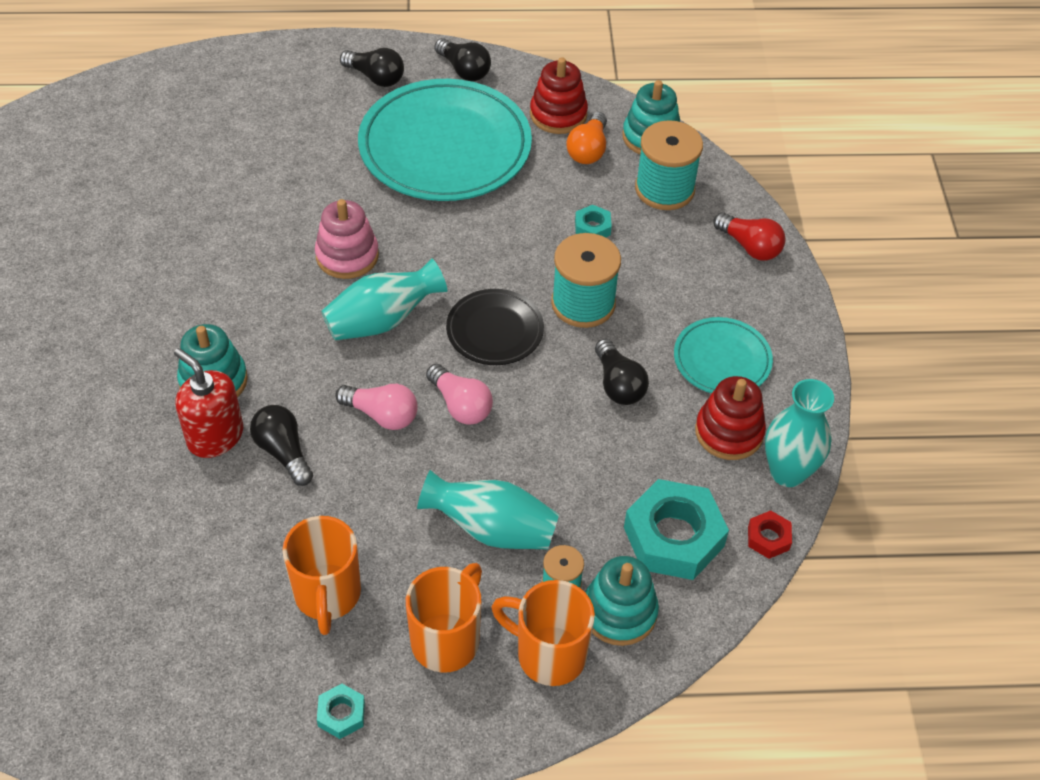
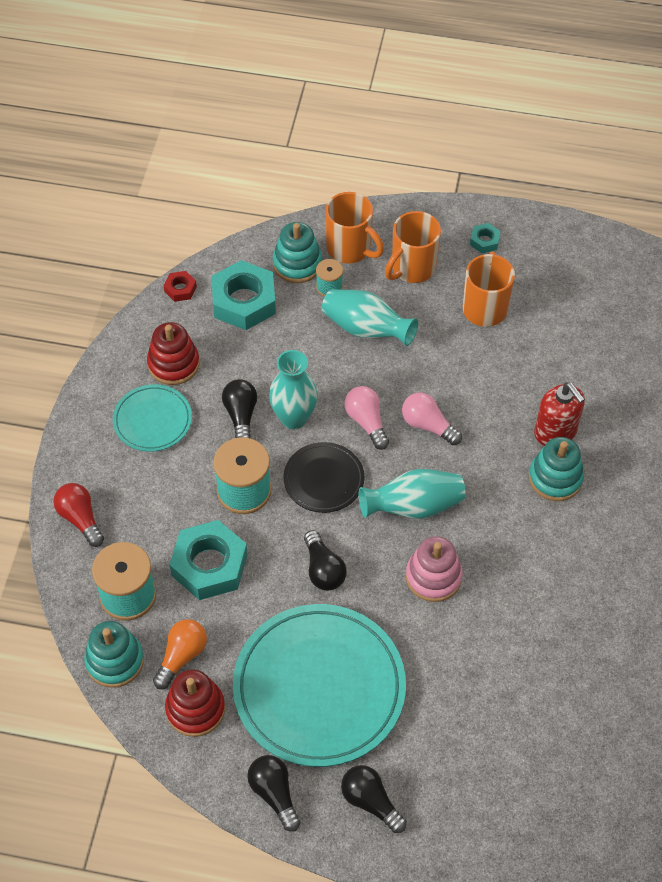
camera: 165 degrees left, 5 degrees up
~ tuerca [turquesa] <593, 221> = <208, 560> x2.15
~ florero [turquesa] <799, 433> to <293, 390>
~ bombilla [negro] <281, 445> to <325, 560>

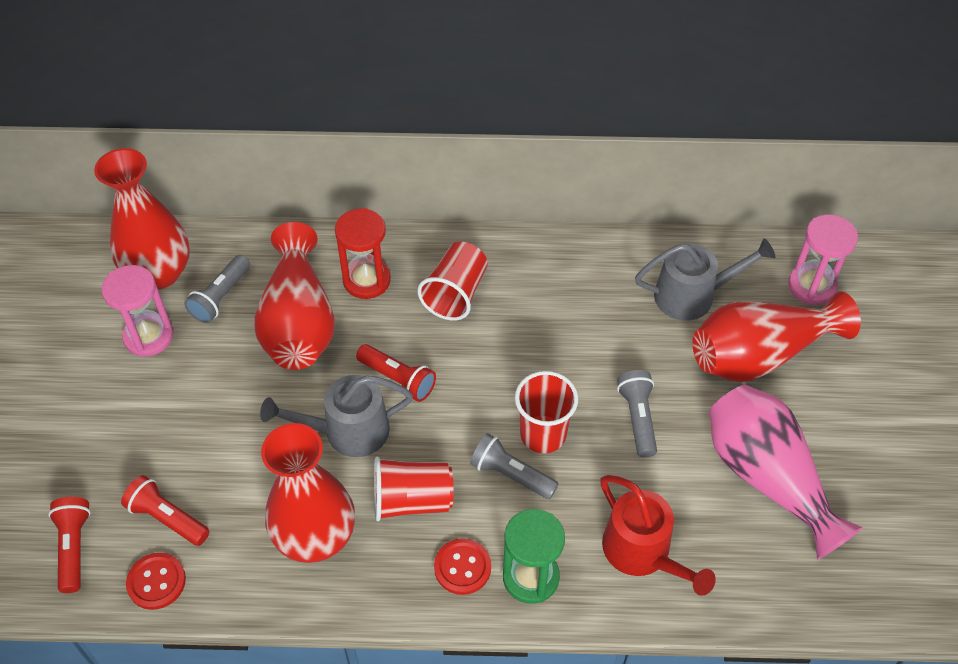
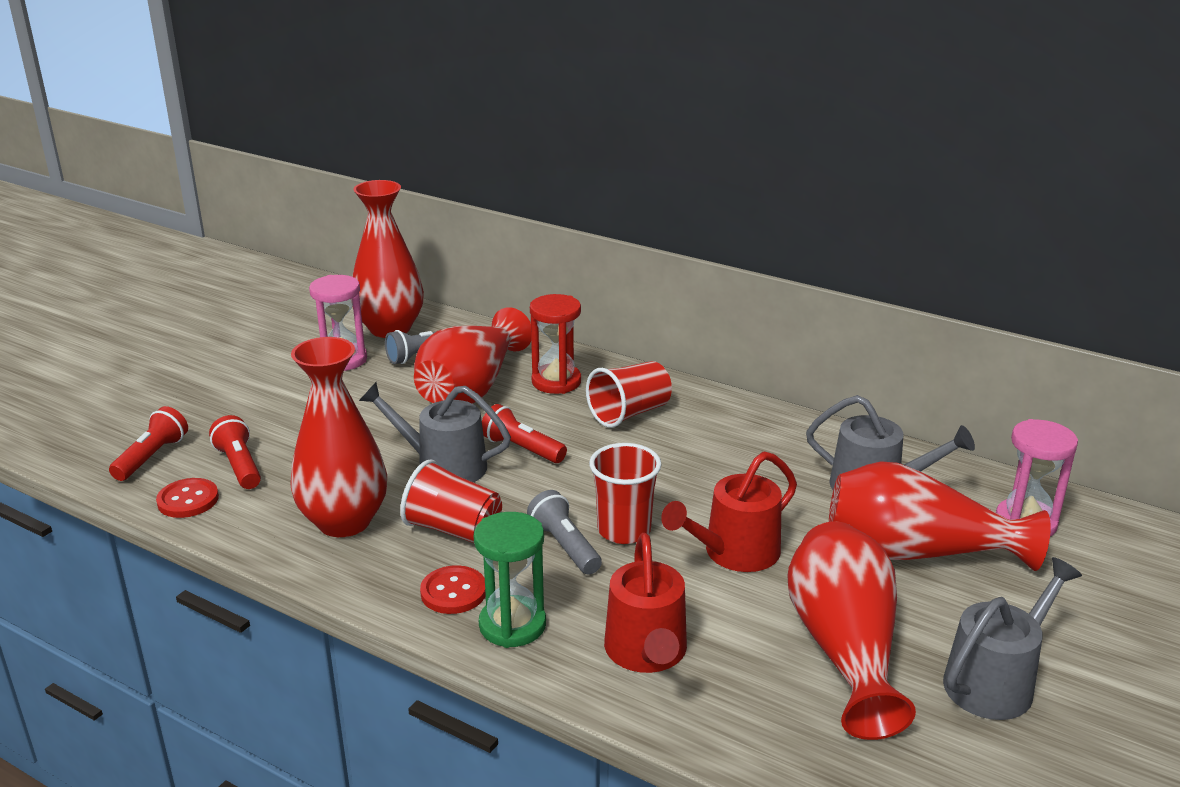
camera: 30 degrees right, 25 degrees down
~ lámpara de mano [rojo] <396, 373> = <524, 433> 150 degrees clockwise
~ lámpara de mano [gris] <637, 414> to regadera [rojo] <729, 512>
~ florero [rosa] <786, 472> to florero [rojo] <851, 630>
+ regadera [gris] <1012, 638>

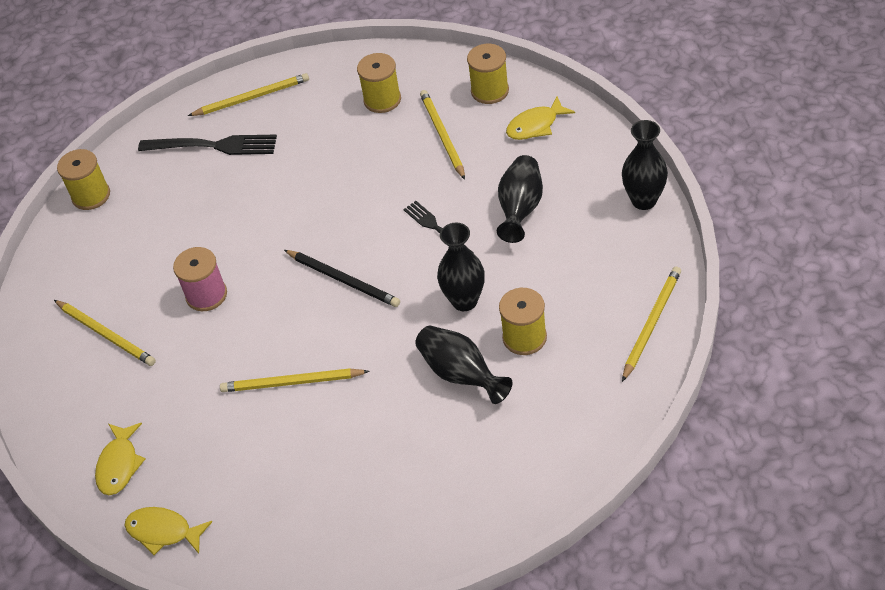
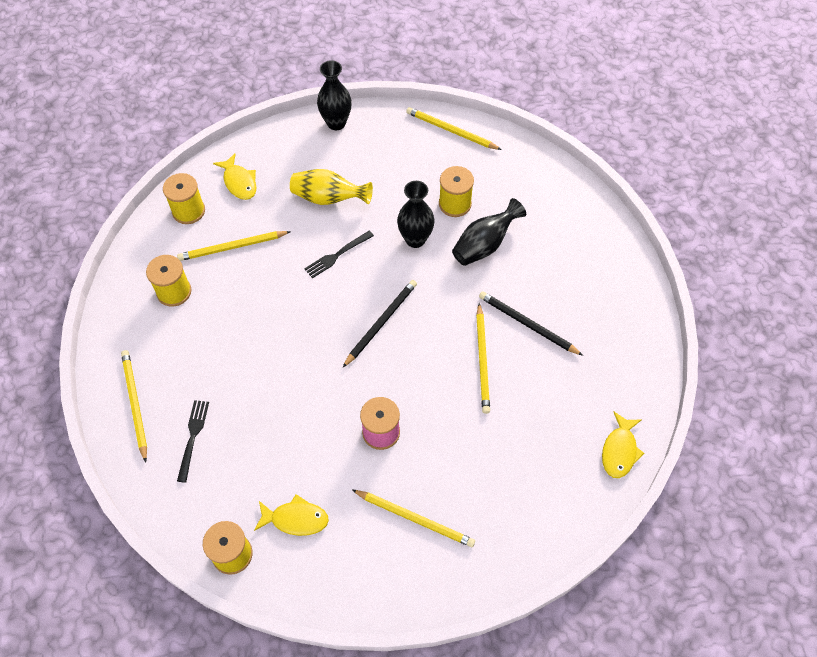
camera: 95 degrees left, 10 degrees up
~ tenedor [negro] <207, 145> = <193, 441> x0.63
~ pez [amarillo] <120, 459> to <291, 515>
~ florero [negro] <520, 199> to florero [amarillo] <331, 187>
~ lápiz [amarillo] <105, 333> = <413, 518> 75 degrees clockwise
+ lápiz [negro] <531, 323>

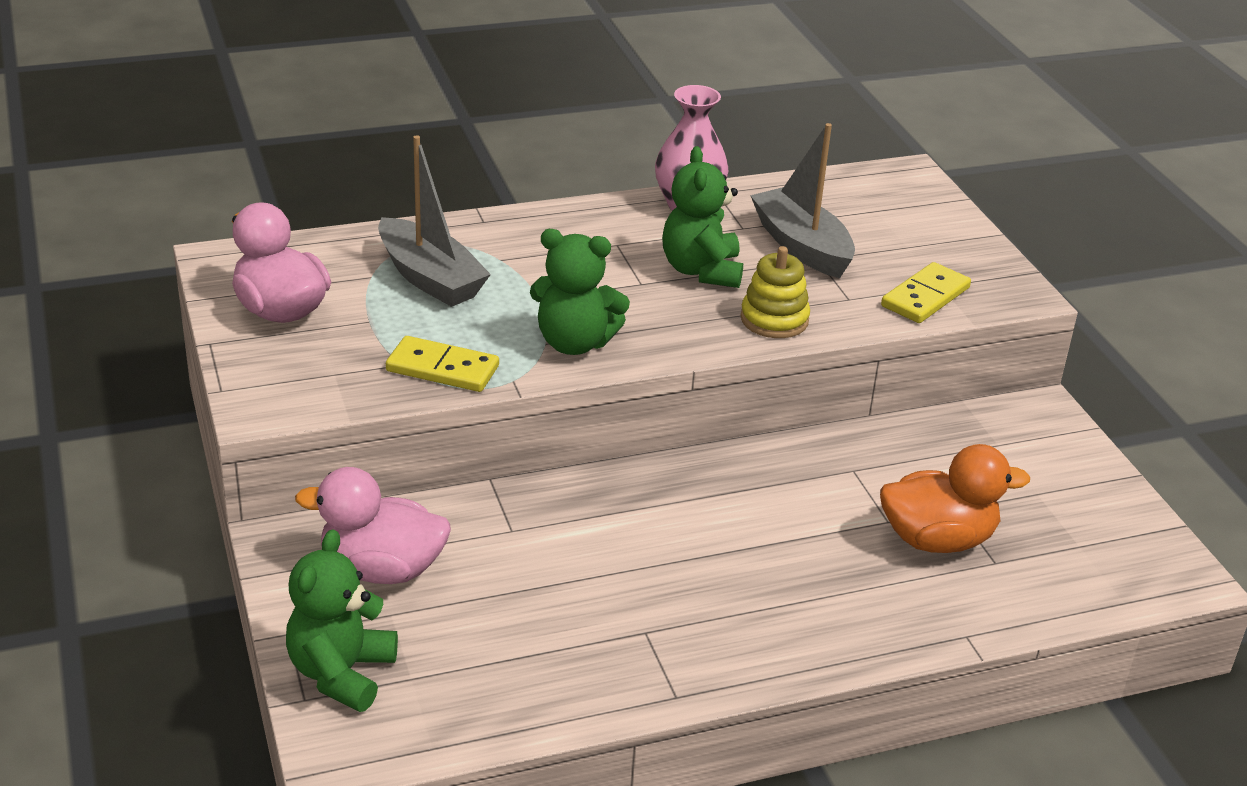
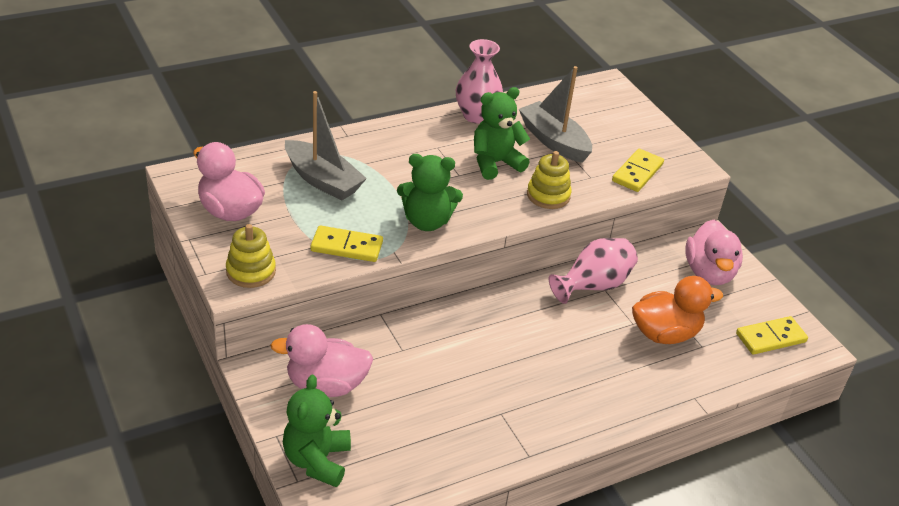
camera: 10 degrees left, 5 degrees up
+ juguete apilable [amarillo] <251, 256>
~ osito [verde] <702, 217> = <502, 133> 75 degrees clockwise
+ florero [rosa] <593, 271>
+ pato [rosa] <714, 252>
+ ficha de dominó [amarillo] <772, 335>

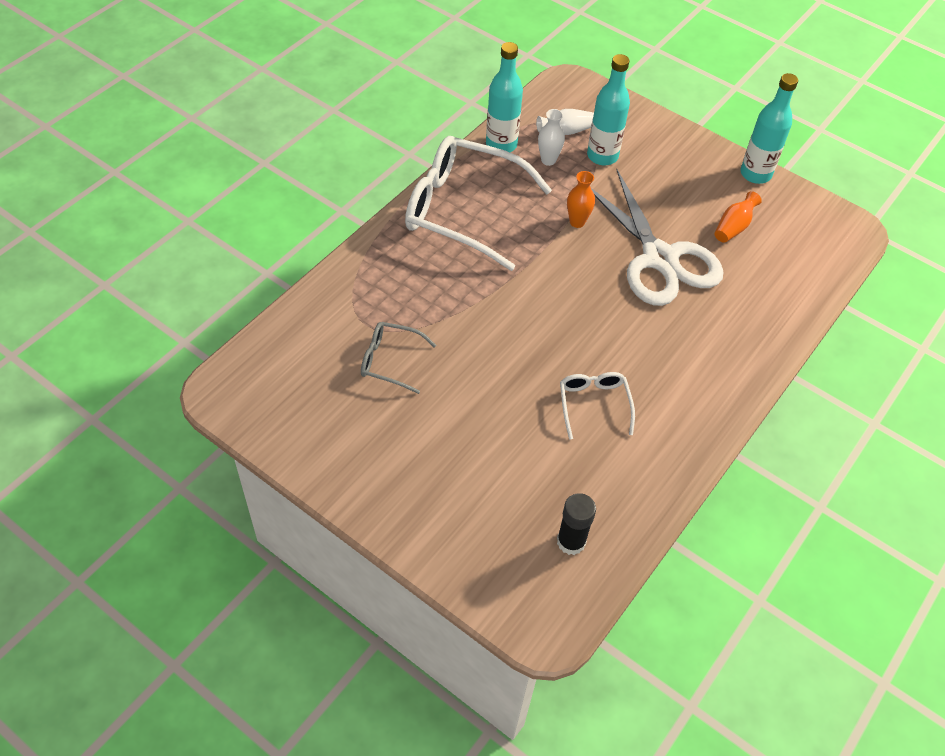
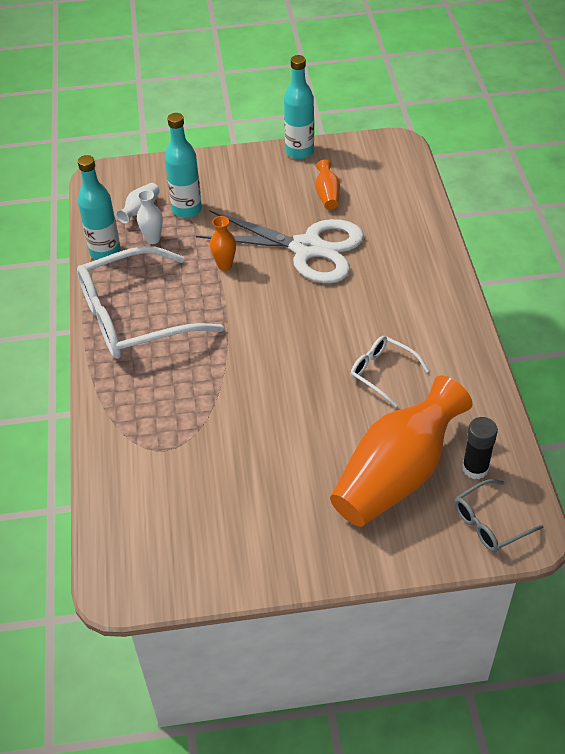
camera: 40 degrees left, 5 degrees down
+ florero [naranja] <401, 451>
~ gafas [gris] <398, 358> to <499, 515>

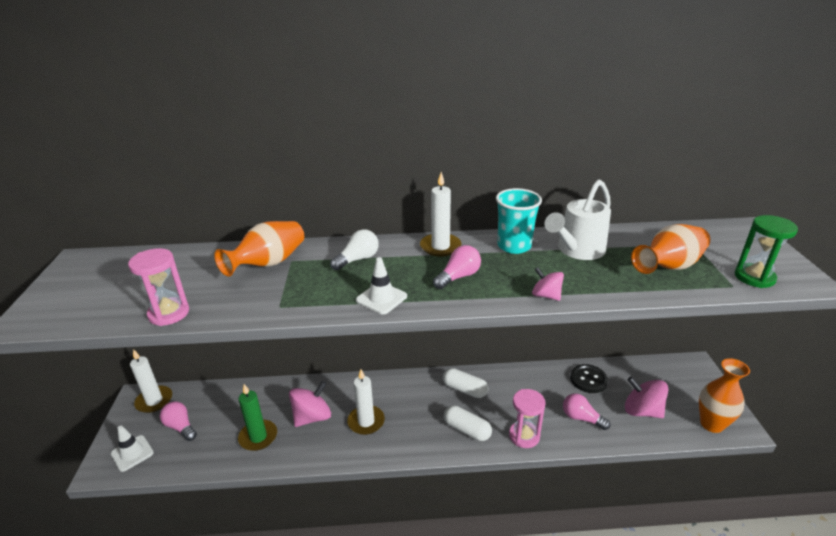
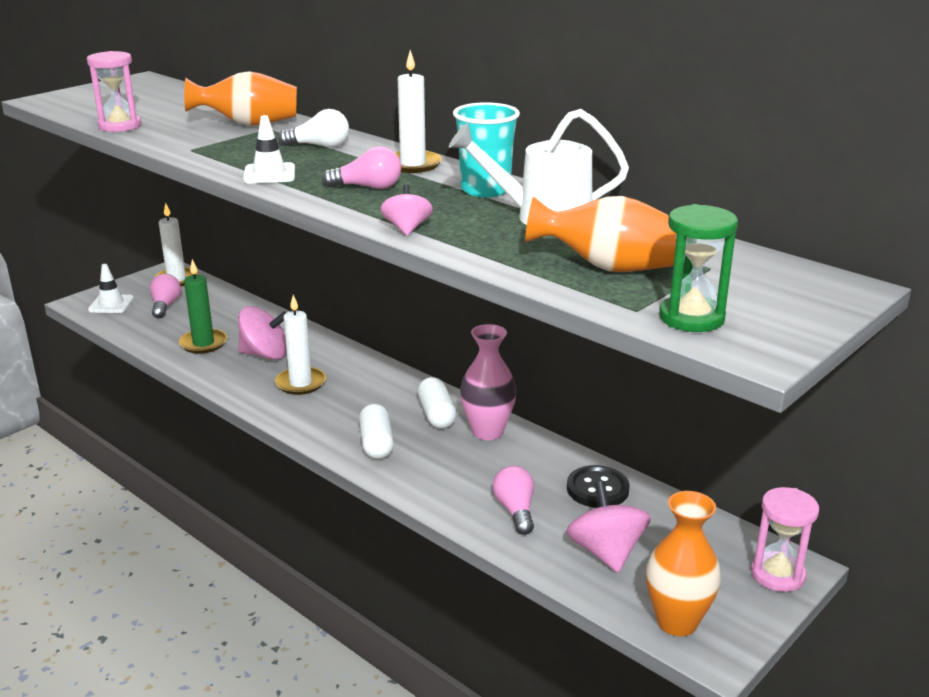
camera: 45 degrees right, 5 degrees down
+ florero [rosa] <488, 382>
~ reloj de arena [rosa] <527, 418> to <785, 539>

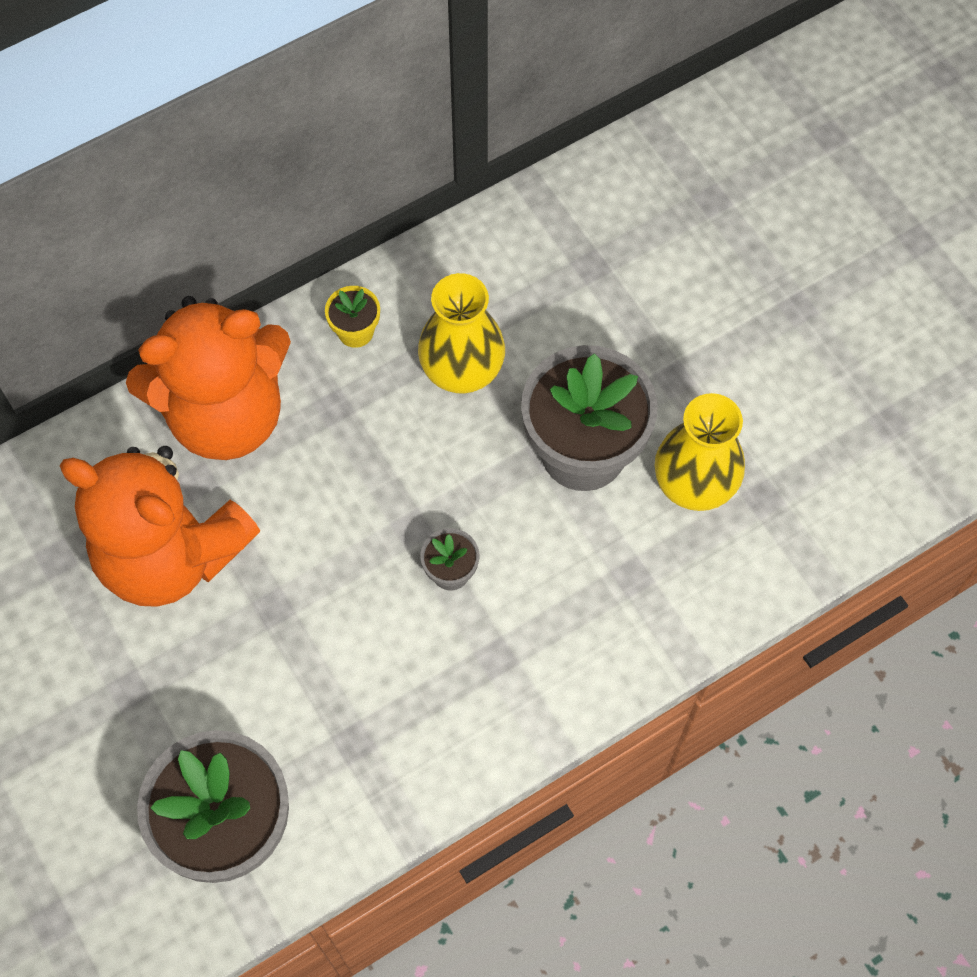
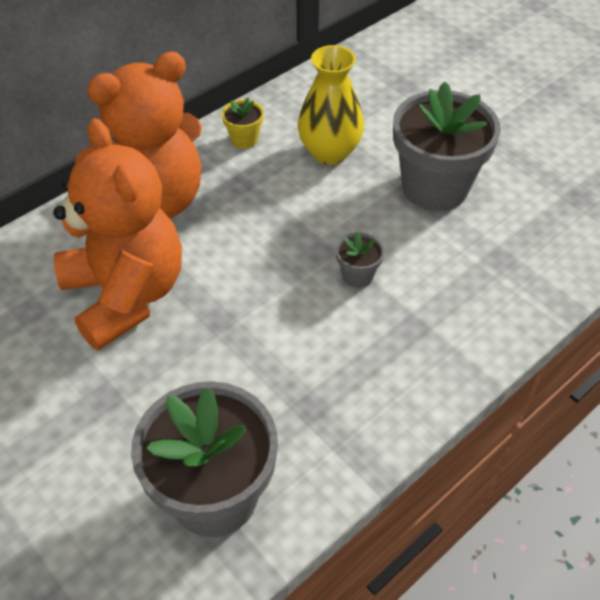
camera: 10 degrees left, 15 degrees down
~ osito [naranja] <160, 526> = <117, 234> 135 degrees counterclockwise
- florero [amarillo] <700, 452>

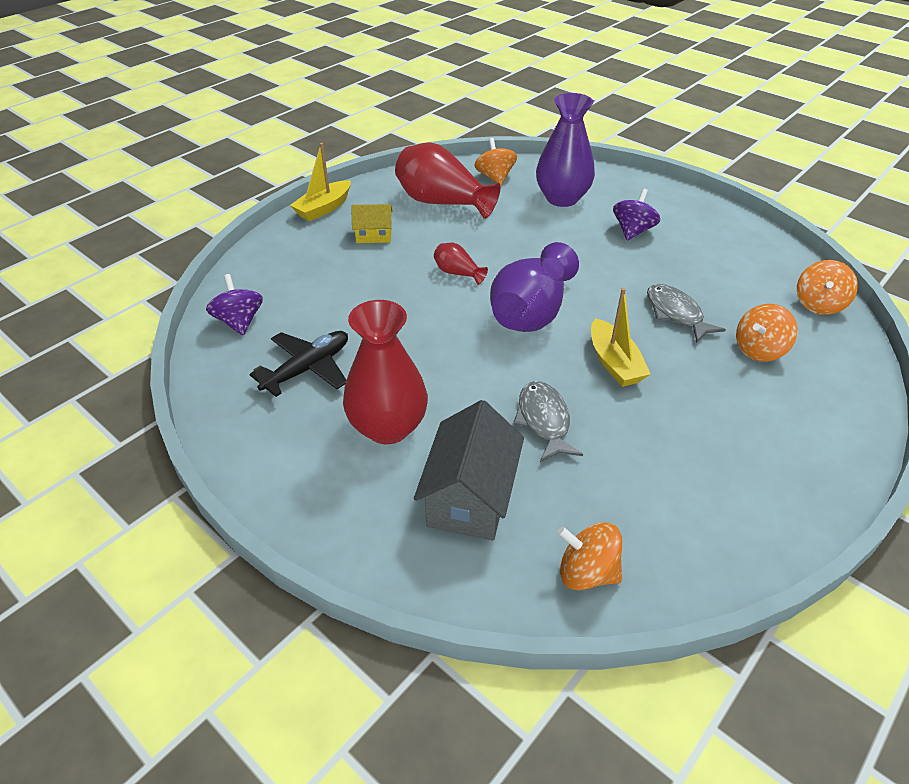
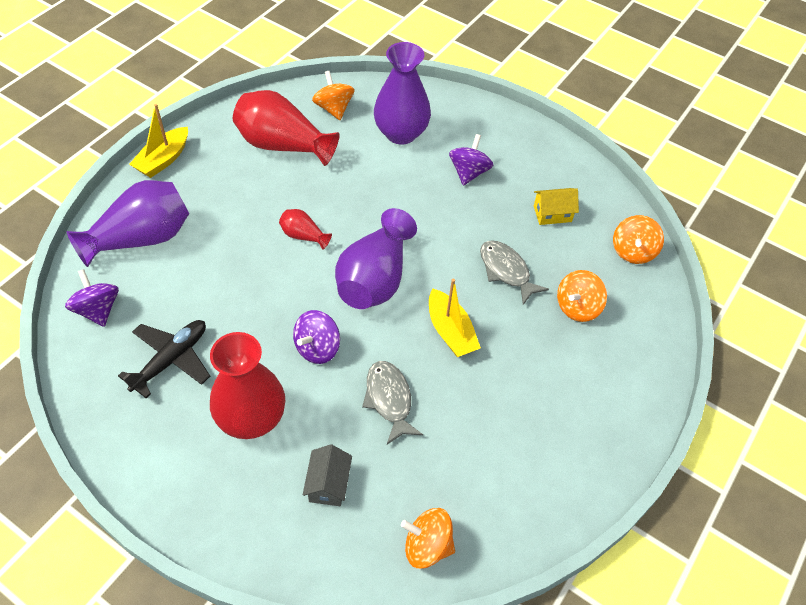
camera: 10 degrees left, 10 degrees up
+ florero [morado] <127, 223>
+ peonza [morado] <316, 337>
~ casa [gris] <469, 470> = <327, 475> x0.56
~ casa [amarillo] <371, 223> to <556, 206>

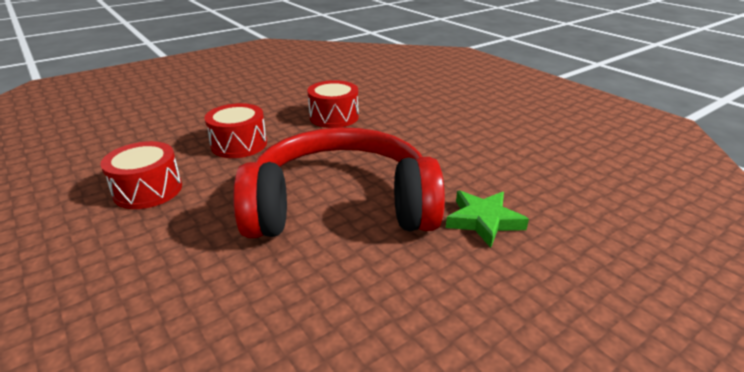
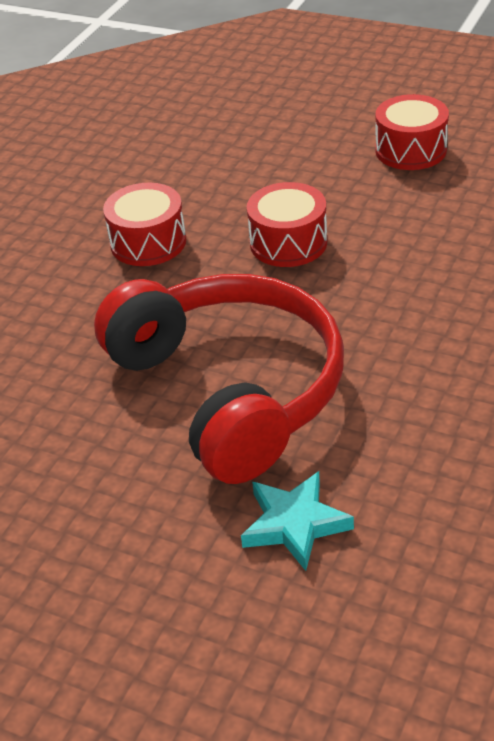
camera: 65 degrees right, 10 degrees up
~ estrella [verde] <487, 219> to estrella [turquesa] <297, 521>
~ tambor [rojo] <333, 104> to <412, 132>

